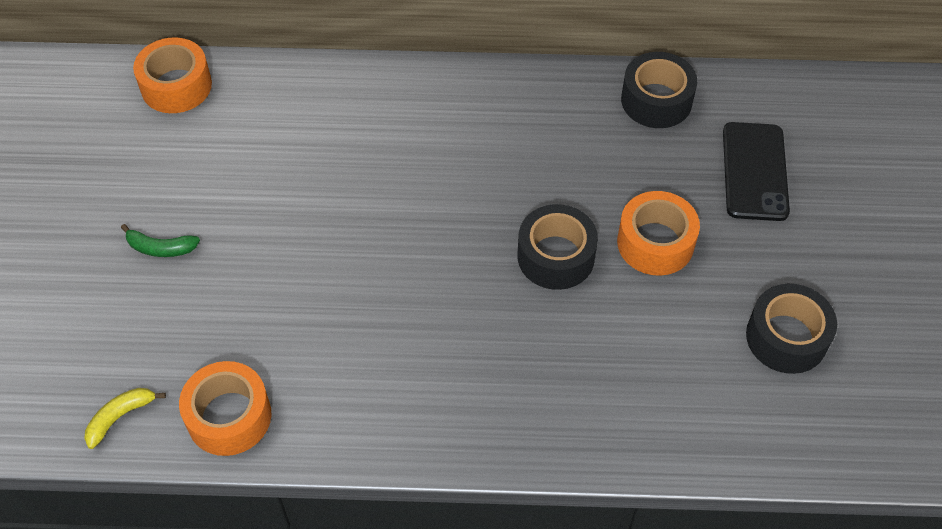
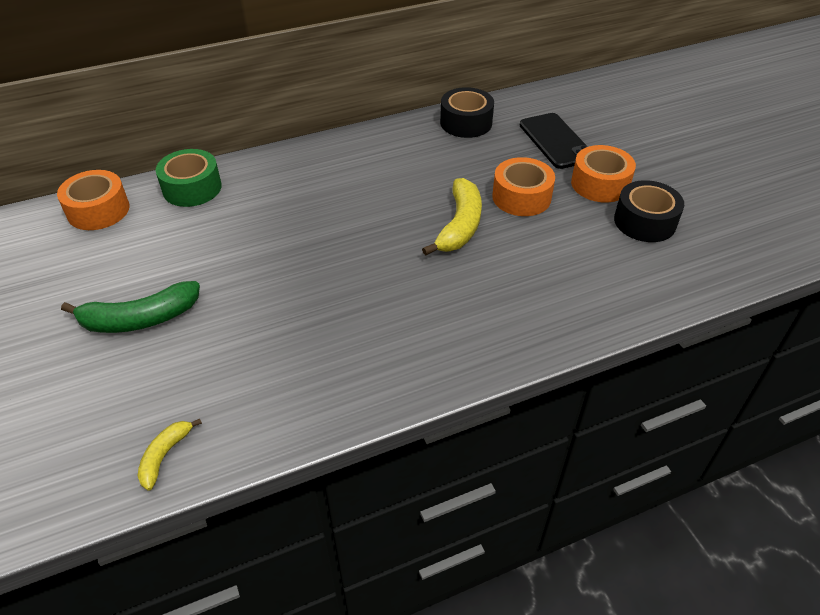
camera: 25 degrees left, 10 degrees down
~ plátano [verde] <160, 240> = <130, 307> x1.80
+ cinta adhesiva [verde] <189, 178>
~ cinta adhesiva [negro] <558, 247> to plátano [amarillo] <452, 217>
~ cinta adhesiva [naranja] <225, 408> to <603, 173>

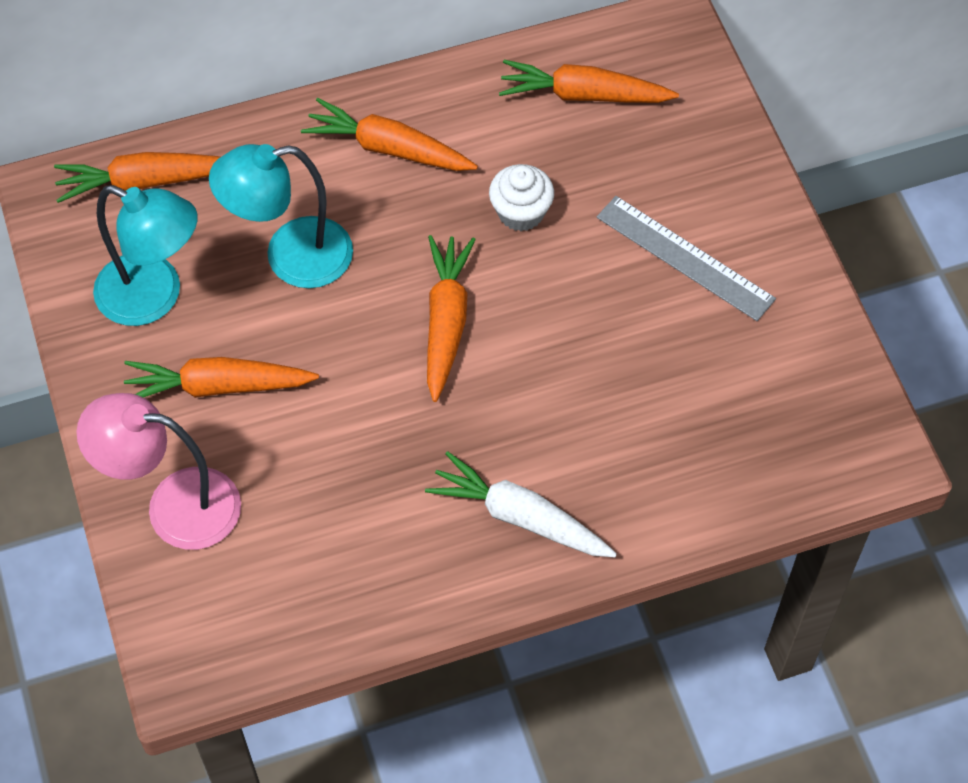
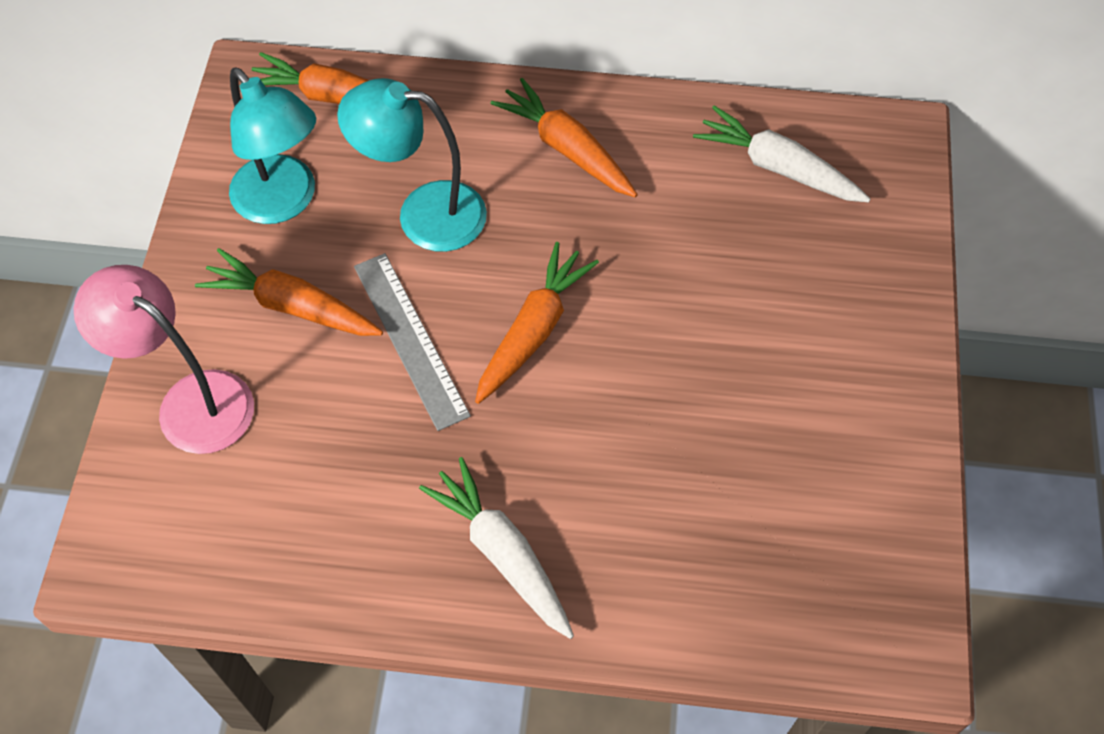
camera: 25 degrees right, 0 degrees up
~ regla [gris] <686, 258> to <412, 342>
~ zanahoria [naranja] <589, 81> to zanahoria [blanco] <781, 153>
- magdalena [blanco] <521, 197>

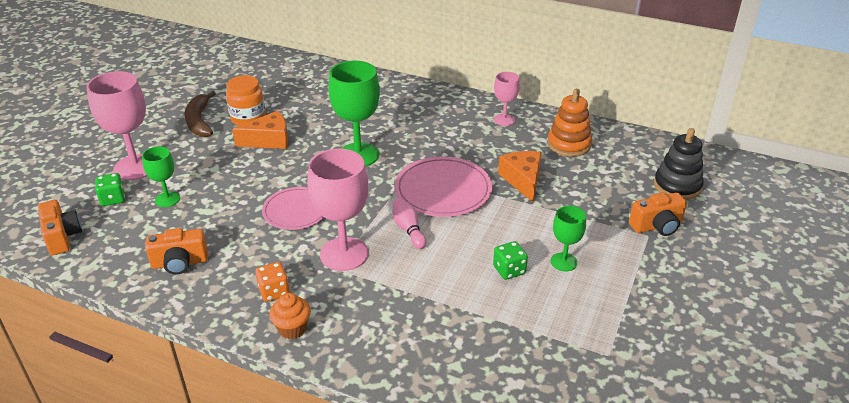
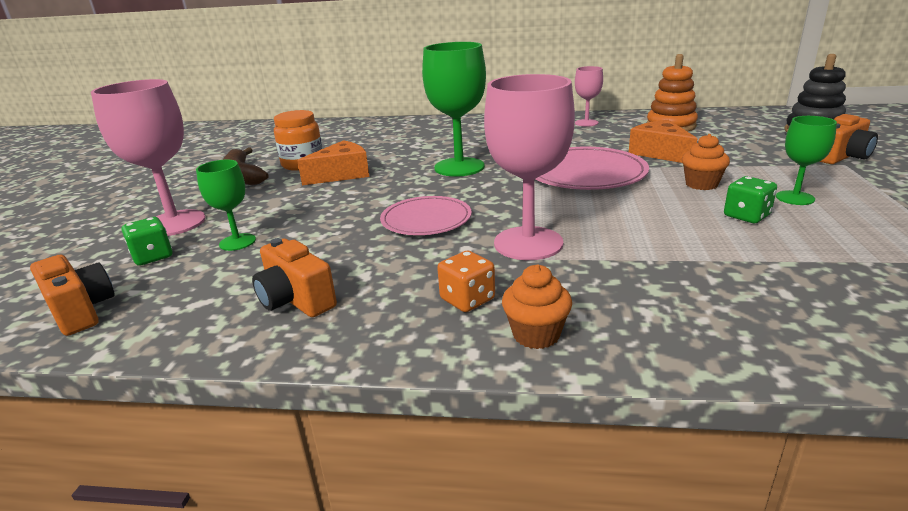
camera: 15 degrees left, 10 degrees down
~ cámara [naranja] <176, 251> = <294, 277> 75 degrees clockwise
+ magdalena [naranja] <706, 162>
- bolo [rosa] <409, 223>

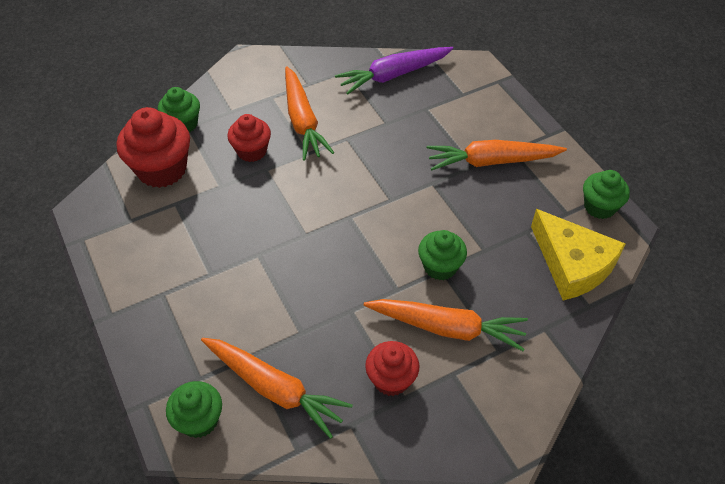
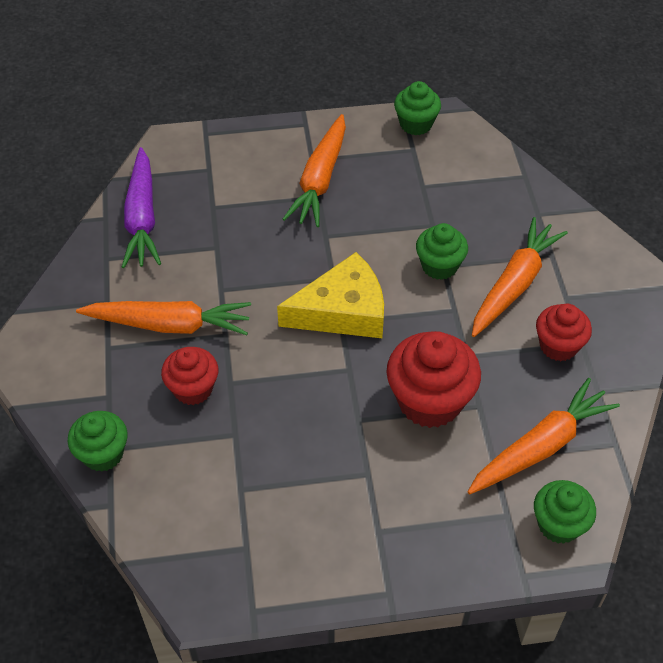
camera: 70 degrees left, 0 degrees up
~ queso [amarillo] <578, 254> to <330, 295>
~ magdalena [rojo] <153, 147> to <433, 379>

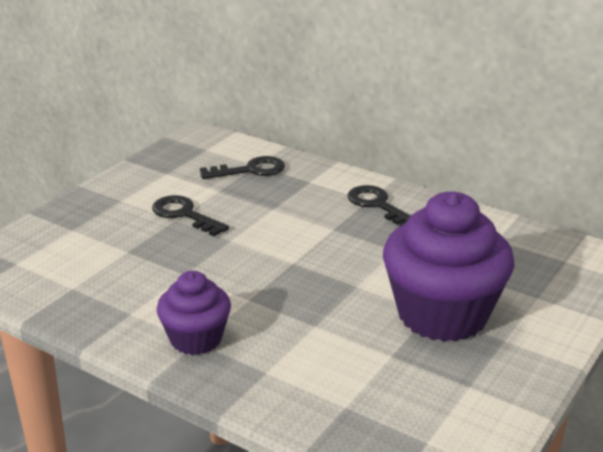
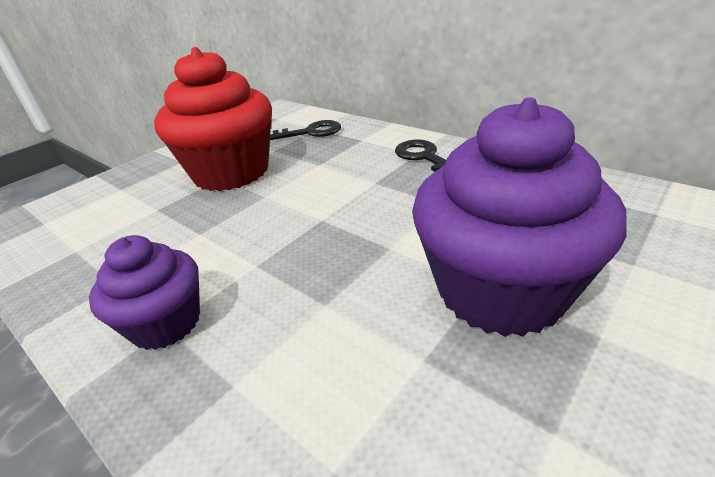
camera: 10 degrees right, 5 degrees up
~ llave [negro] <190, 216> to magdalena [rojo] <213, 119>

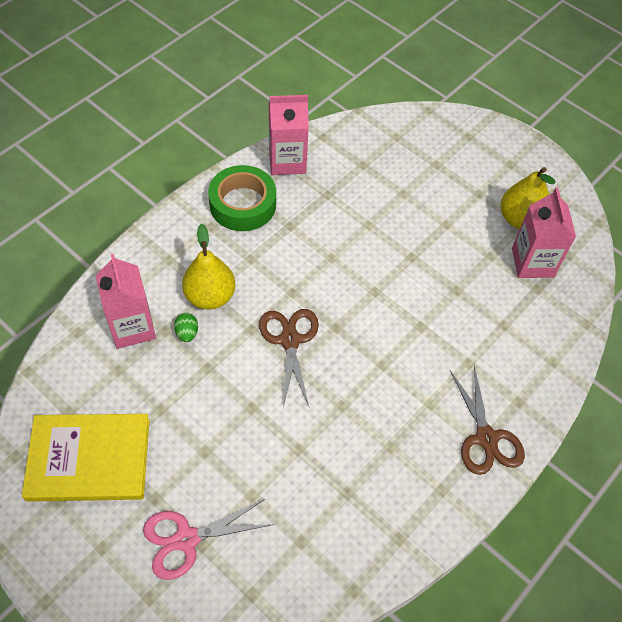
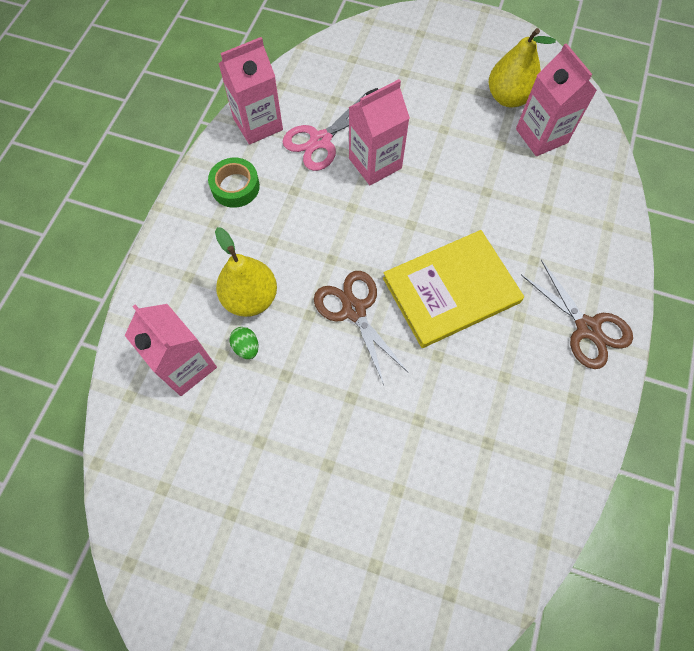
camera: 20 degrees left, 10 degrees up
~ cinta adhesiva [verde] <242, 198> = <234, 183> x0.66
~ tijeras [rosa] <208, 539> to <323, 132>
+ cartón de leche [rosa] <379, 132>
~ libro [amarillo] <86, 458> to <453, 289>

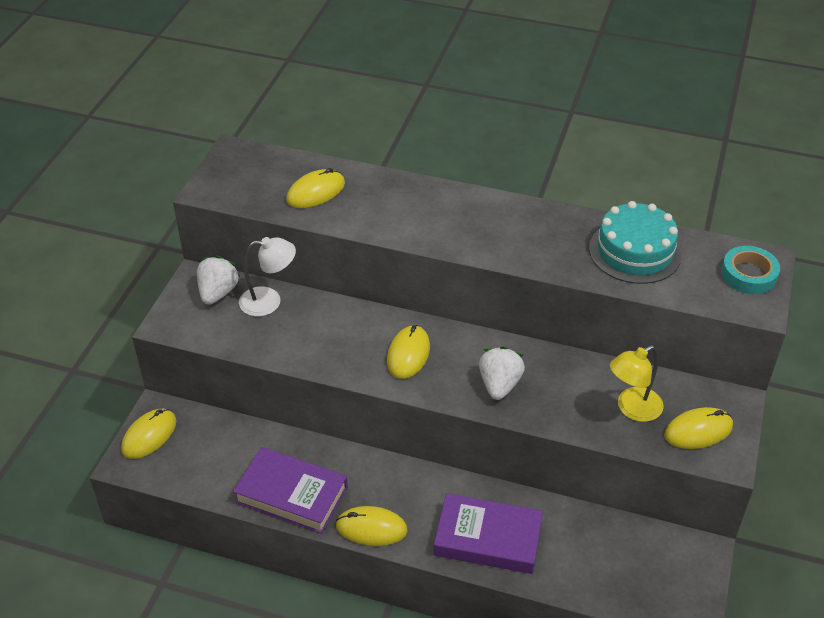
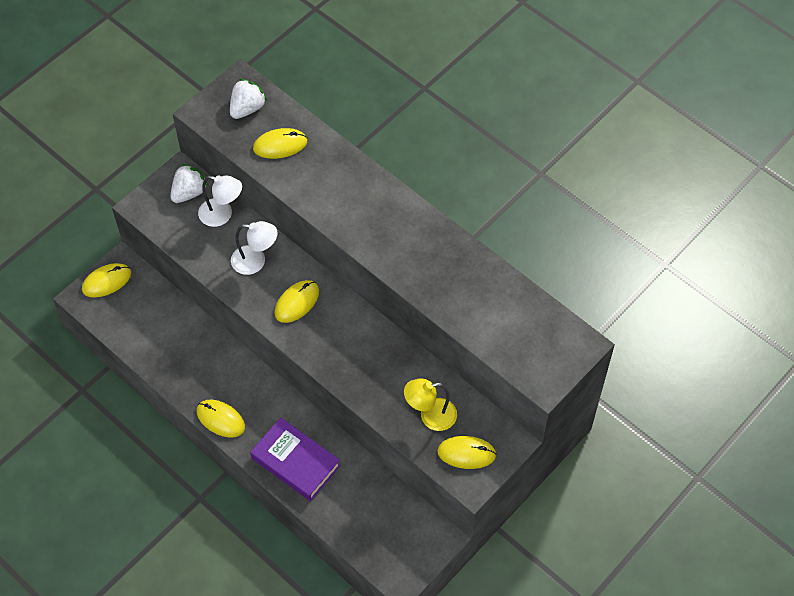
camera: 25 degrees right, 15 degrees up
~ fresa [blanco] <502, 373> to <248, 99>
+ lámpara [blanco] <254, 248>
- libro [morado] <290, 490>
- tarta [turquesa] <635, 242>
- cinta adhesiva [turquesa] <750, 270>

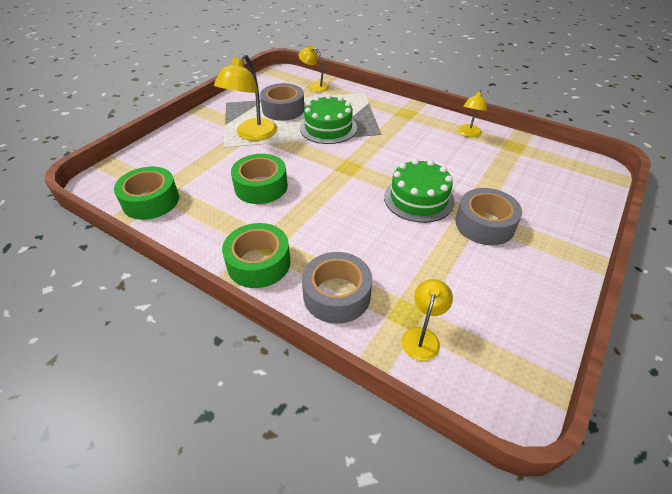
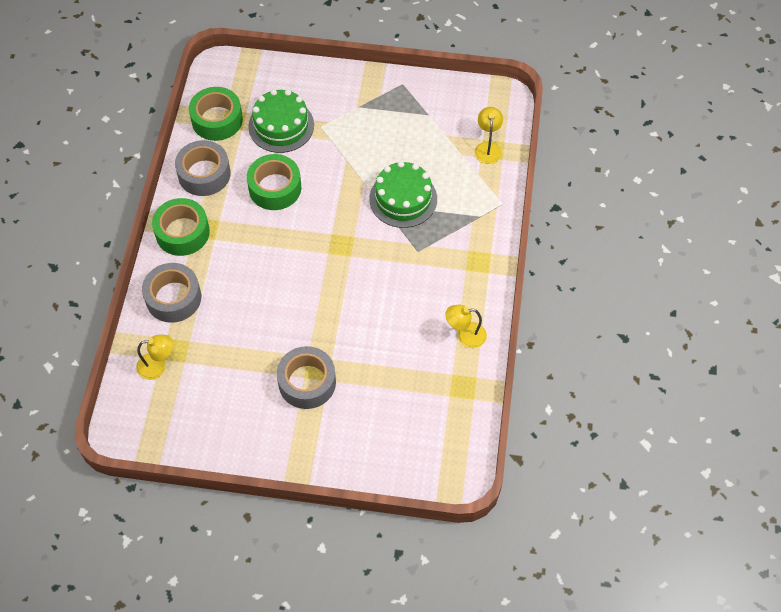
camera: 65 degrees right, 15 degrees up
~ cinta adhesiva [gris] <282, 102> to <203, 168>
~ tarta [verde] <419, 191> to <281, 121>
- lámpara [amarillo] <245, 97>

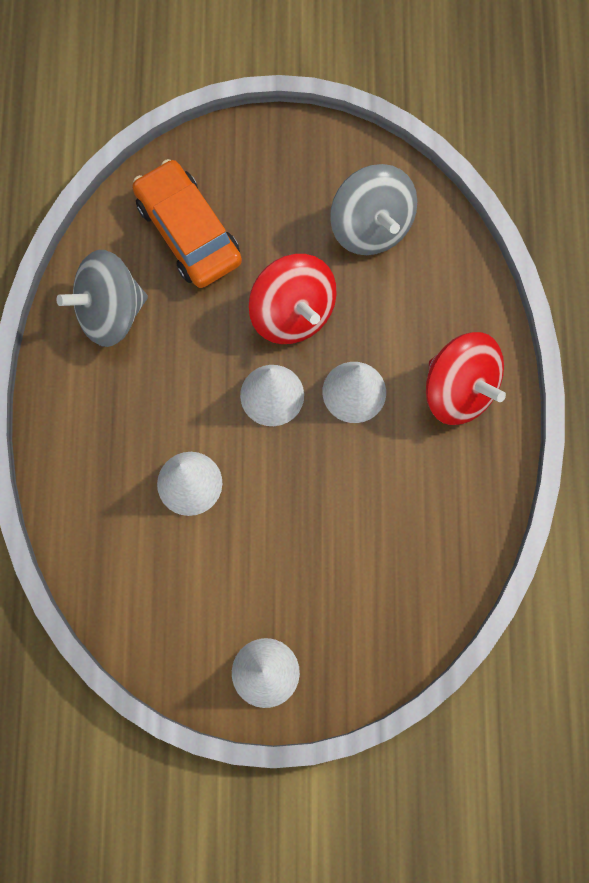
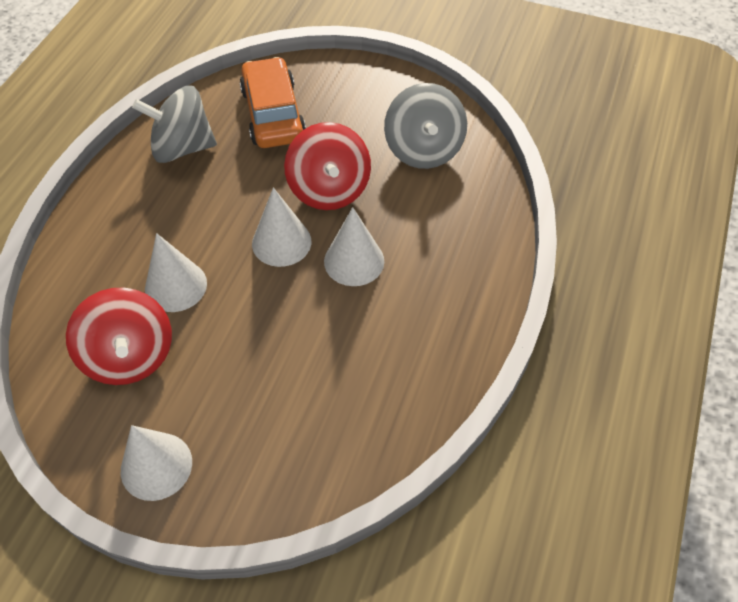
camera: 20 degrees right, 20 degrees down
~ peonza [rojo] <466, 378> to <119, 336>

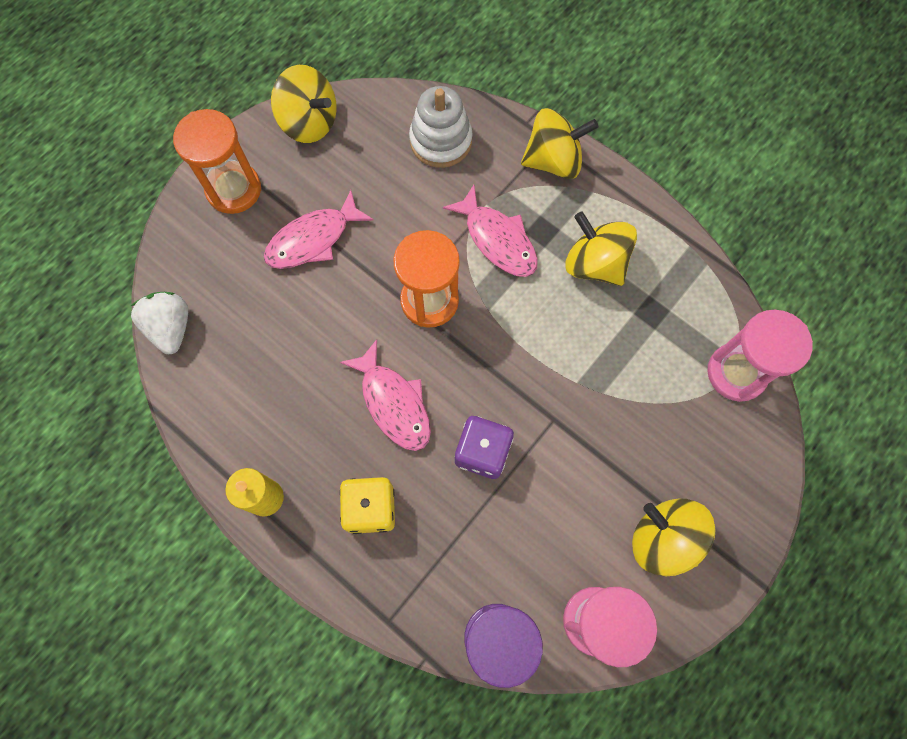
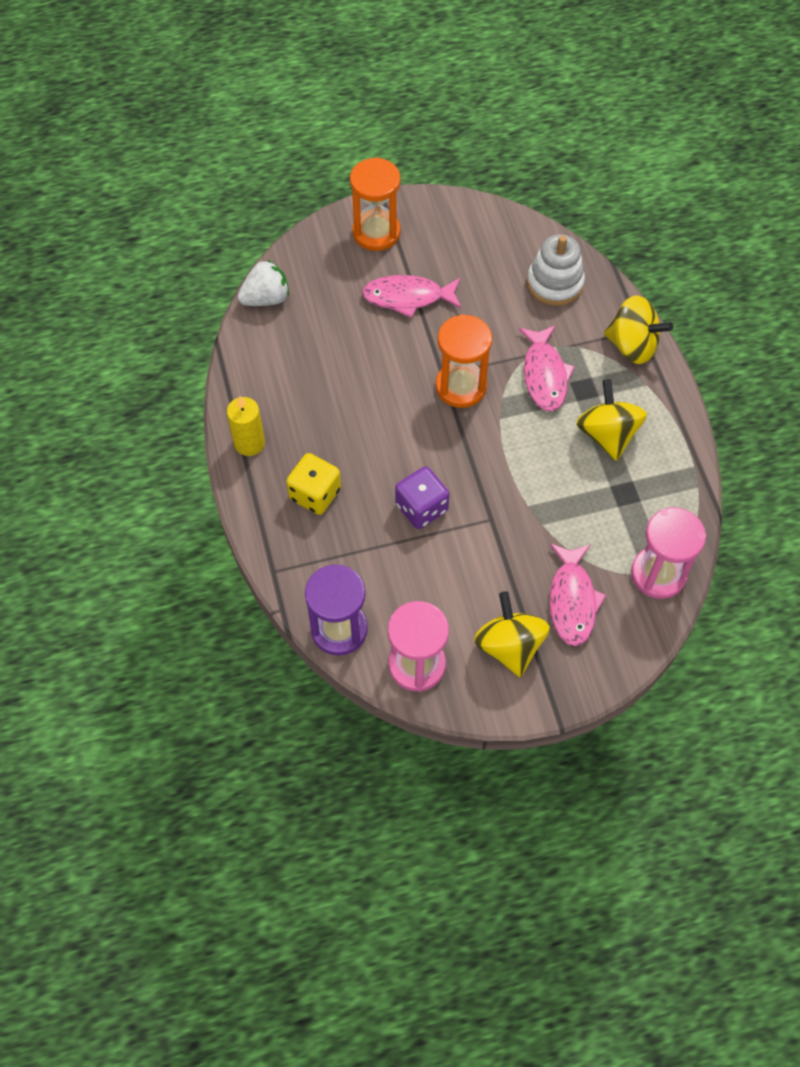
camera: 35 degrees right, 10 degrees down
~ fresa [blanco] <159, 323> = <263, 283> 45 degrees clockwise
~ pez [rosa] <385, 395> to <577, 595>
- peonza [amarillo] <304, 104>

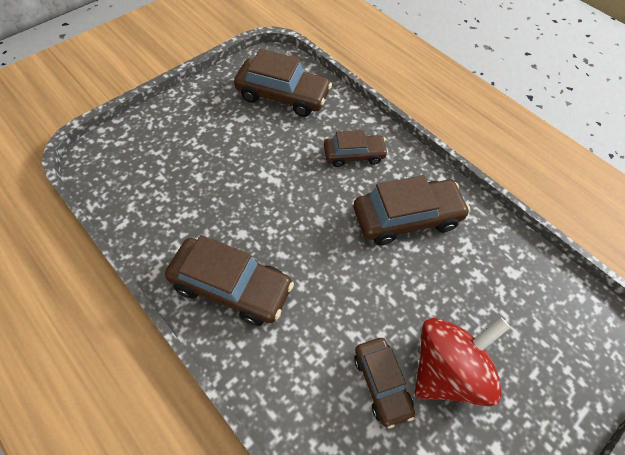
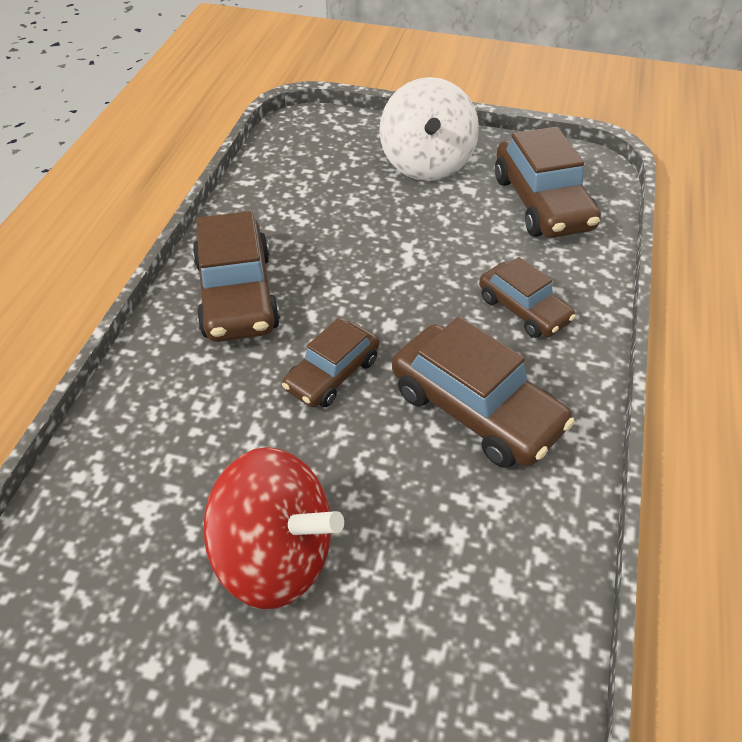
camera: 60 degrees right, 10 degrees down
~ coche [marrón] <384, 383> to <330, 362>
+ peonza [blanco] <429, 129>

